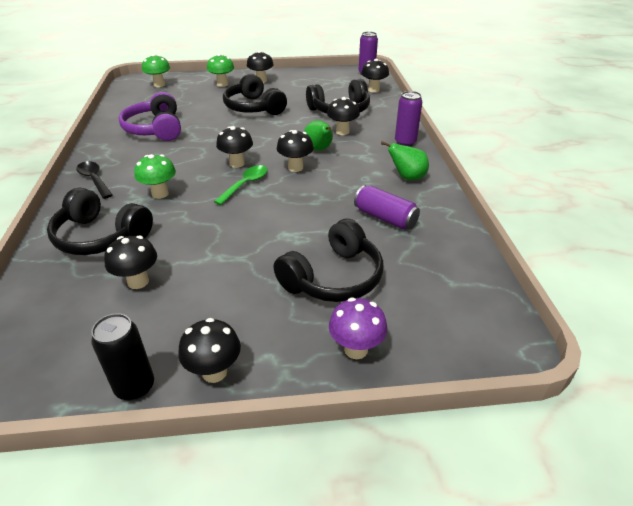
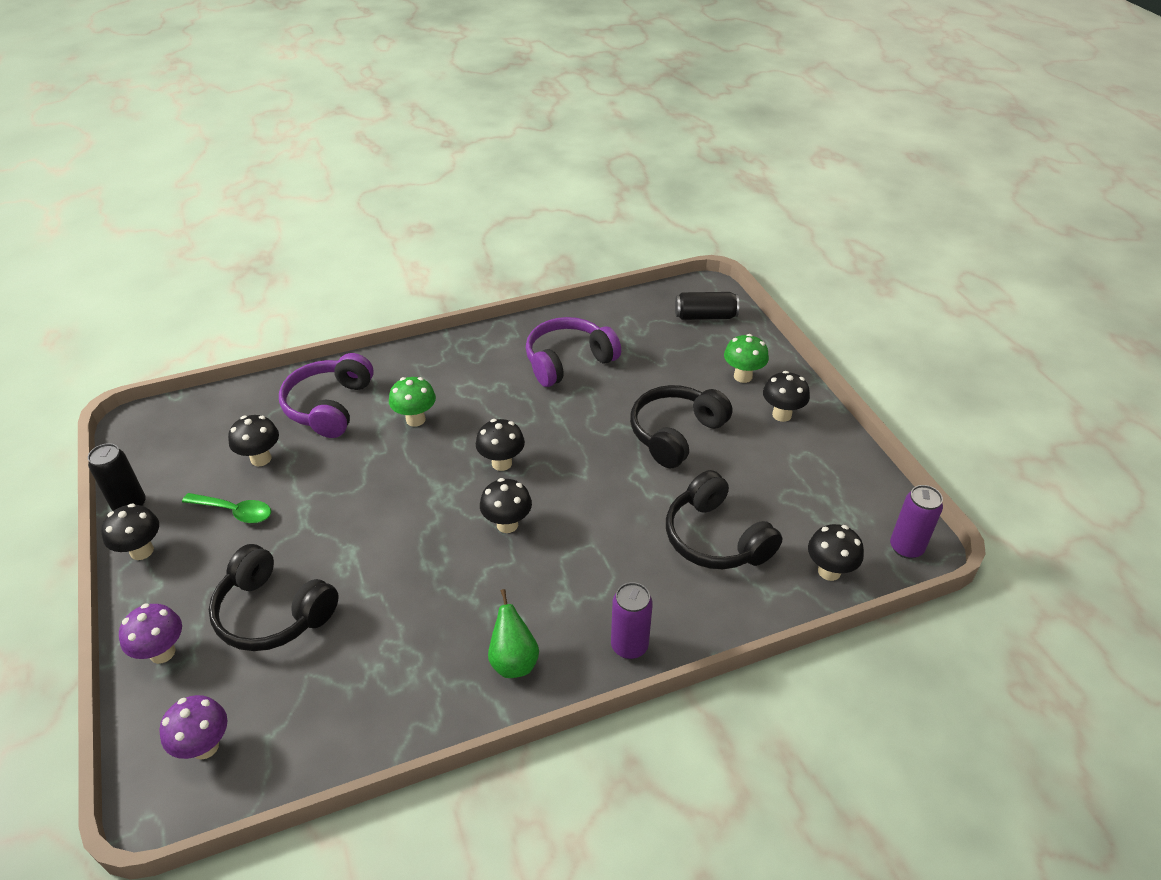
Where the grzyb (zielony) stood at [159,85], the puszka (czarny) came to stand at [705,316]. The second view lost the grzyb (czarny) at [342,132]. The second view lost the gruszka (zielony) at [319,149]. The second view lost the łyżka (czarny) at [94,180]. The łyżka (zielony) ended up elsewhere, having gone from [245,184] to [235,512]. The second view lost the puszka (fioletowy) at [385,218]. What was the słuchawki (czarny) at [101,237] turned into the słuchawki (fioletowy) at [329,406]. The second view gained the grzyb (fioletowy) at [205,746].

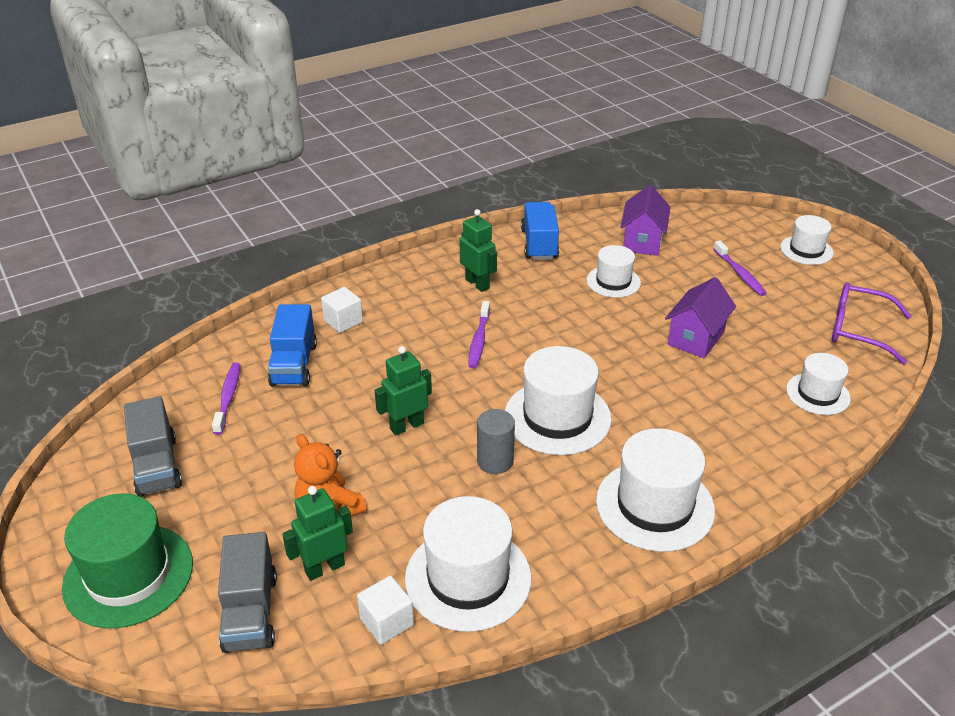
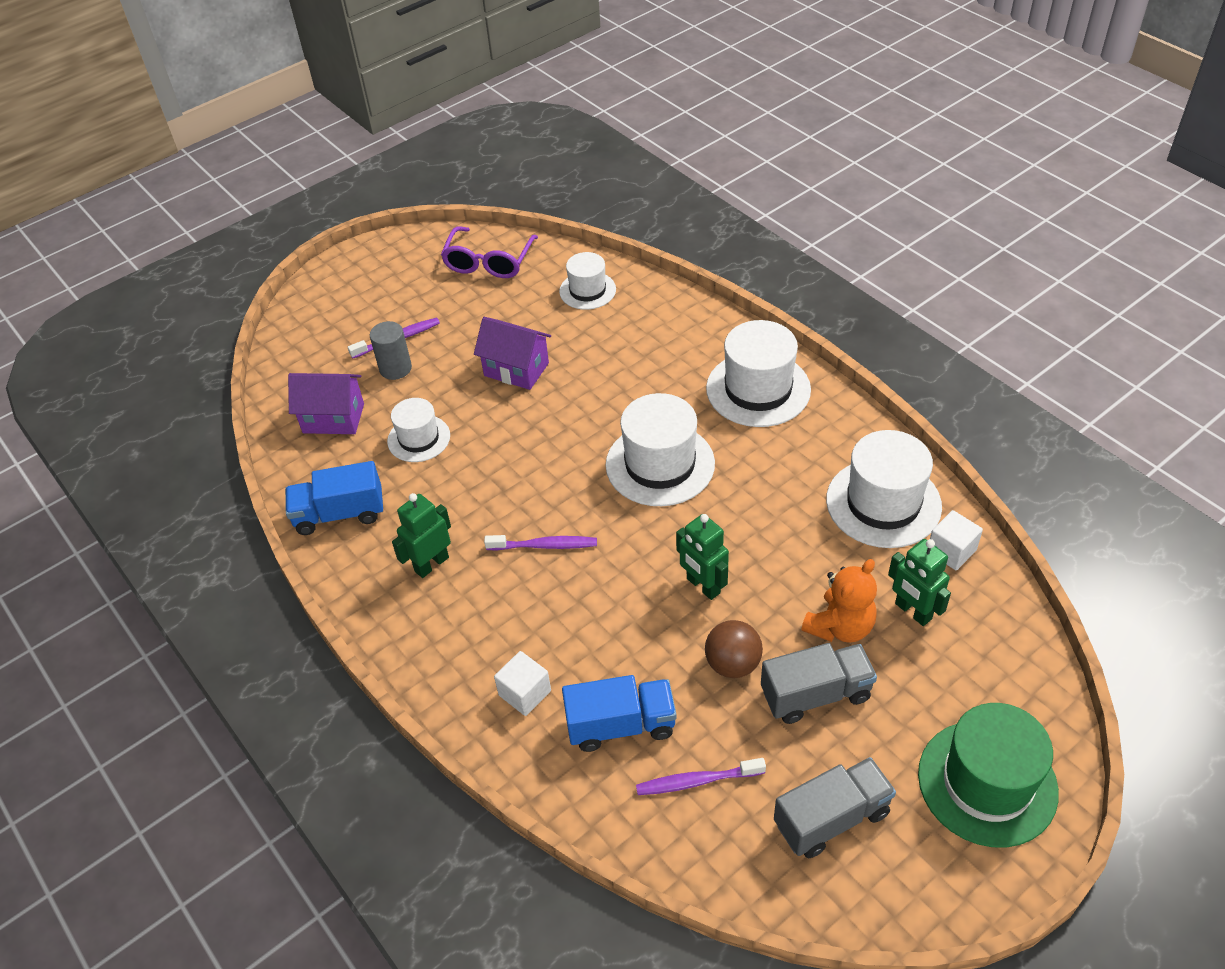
The second view lost the kapelusz (biały) at [806,250]. The walec (szary) ended up elsewhere, having gone from [495,461] to [395,368]. The ciężarówka (szary) ended up elsewhere, having gone from [250,612] to [815,694]. The second view gained the piłka (brązowy) at [732,664].

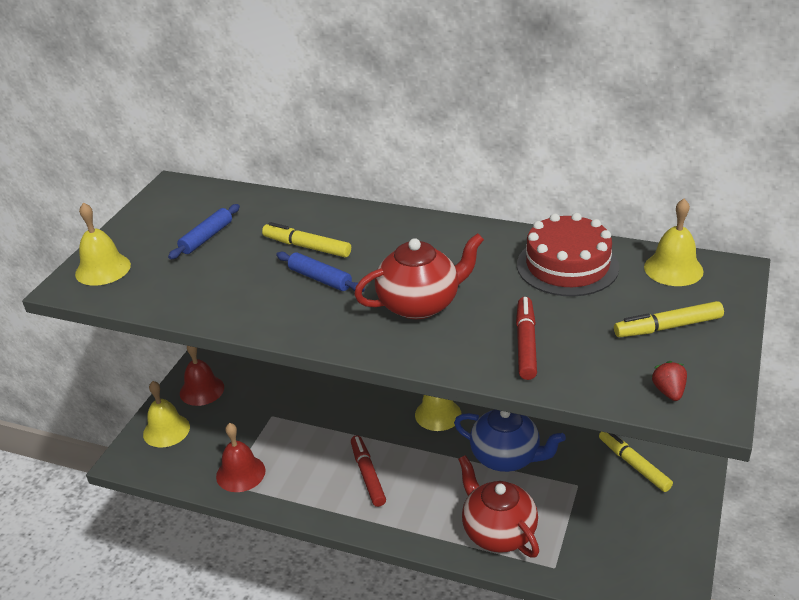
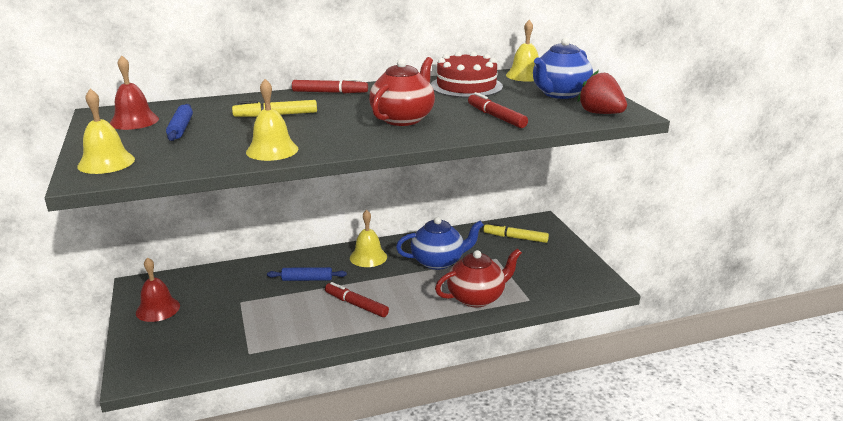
The wałek do ciasta (niebieski) ended up elsewhere, having gone from [320,279] to [307,279]. Where the flamaster (żółty) stood at [668,327], the imbryk (niebieski) came to stand at [559,94]. The size of the truskawka (czerwony) at [668,392] changed by a factor of 1.81. The dzwonek (żółty) ended up elsewhere, having gone from [166,430] to [272,150]. The dzwonek (czerwony) ended up elsewhere, having gone from [240,473] to [134,121]. The imbryk (czerwony) at [498,532] ended up facing another way, 135 degrees clockwise from before. The second view gained the flamaster (czerwony) at [329,92].

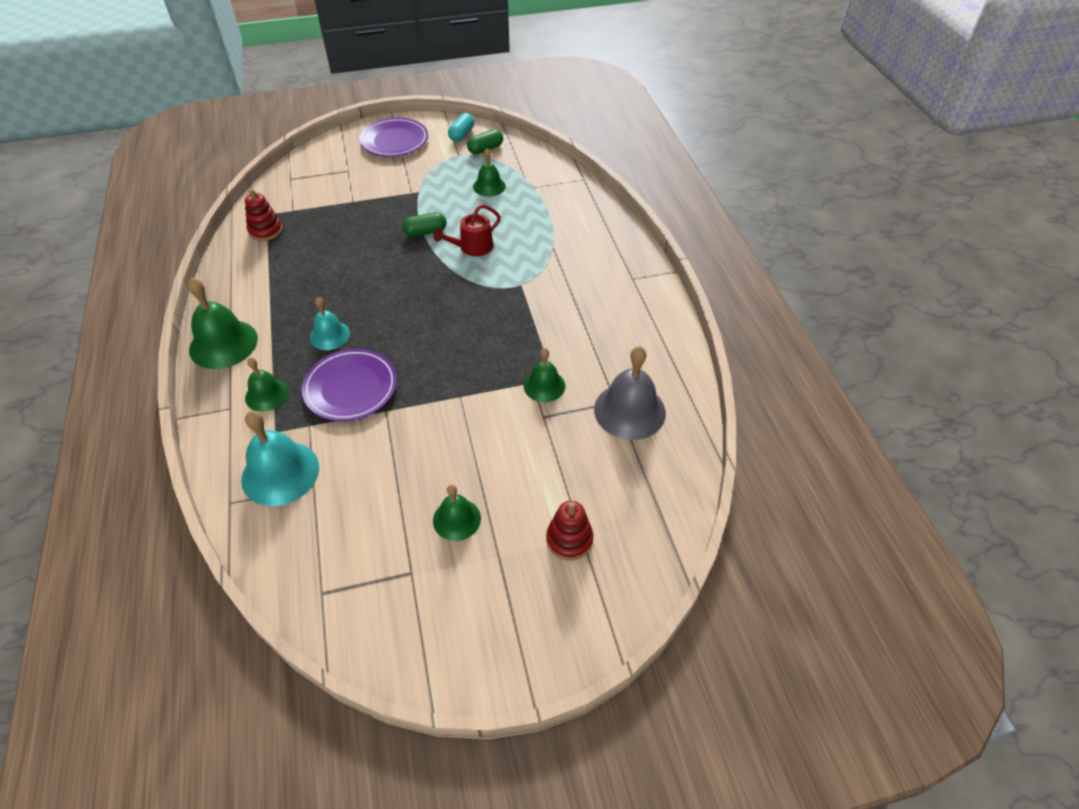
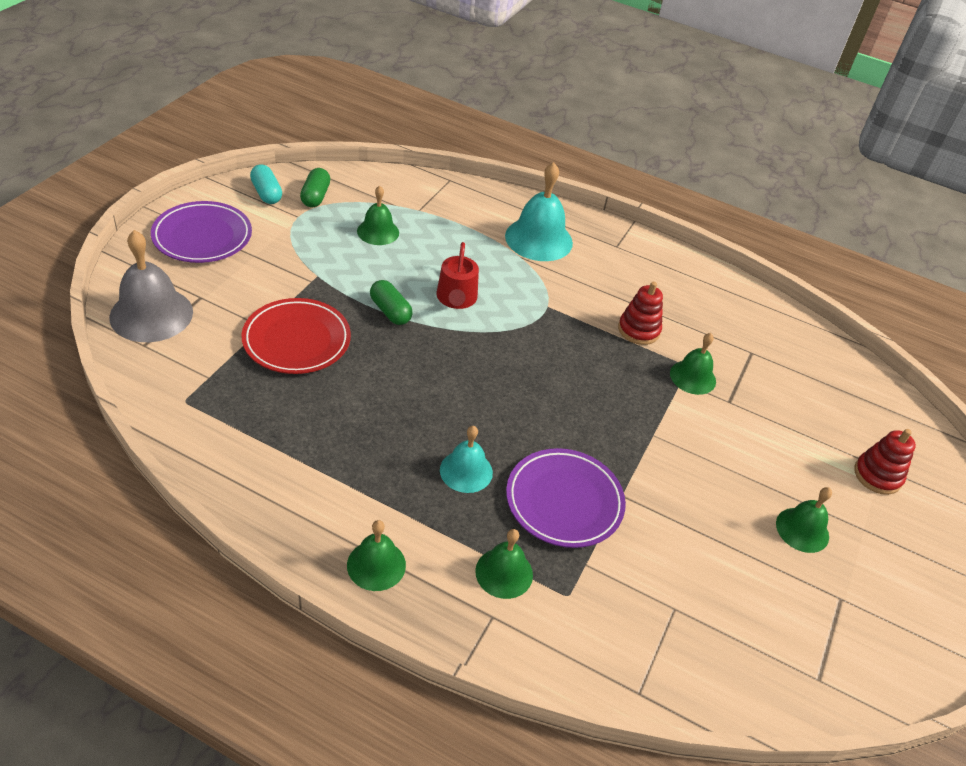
The zabawka nakładanka (czerwony) ended up elsewhere, having gone from [265,230] to [638,330]. The kapsułka (zielony) at [425,232] ended up facing another way, 60 degrees counterclockwise from before. The size of the dzwonek (zielony) at [223,344] changed by a factor of 0.60. The dzwonek (szary) ended up elsewhere, having gone from [629,410] to [151,314]. The dzwonek (turkusowy) ended up elsewhere, having gone from [280,473] to [538,239]. The second view gained the talerz (czerwony) at [297,340].

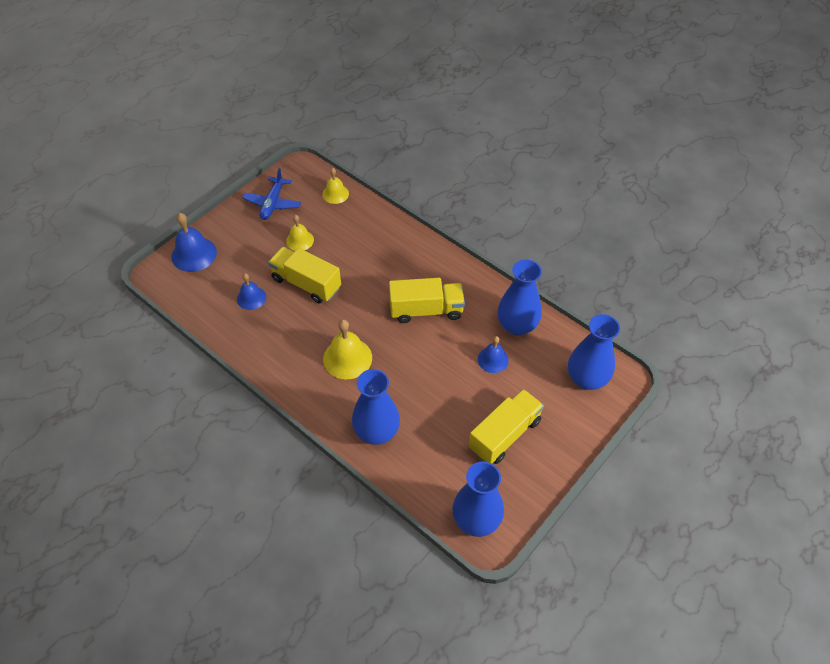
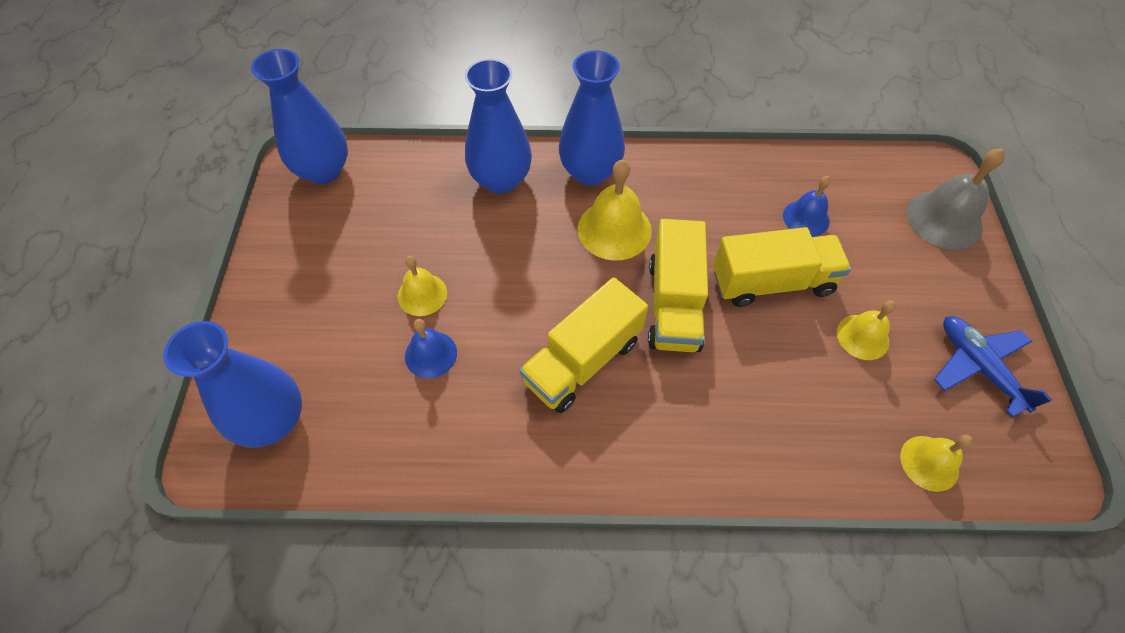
What was the dzwonek (niebieski) at [194,254] turned into the dzwonek (szary) at [944,219]. The wazon (niebieski) ended up elsewhere, having gone from [517,325] to [590,172]. The ciężarówka (żółty) ended up elsewhere, having gone from [504,435] to [673,304]. The second view gained the dzwonek (żółty) at [422,294].

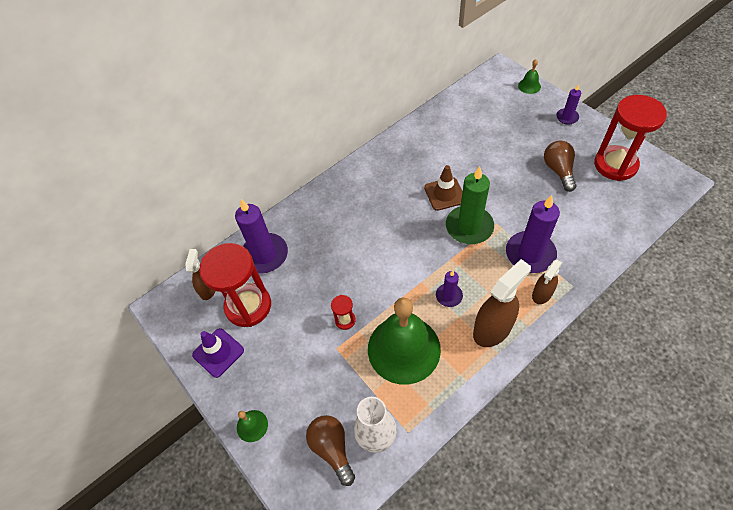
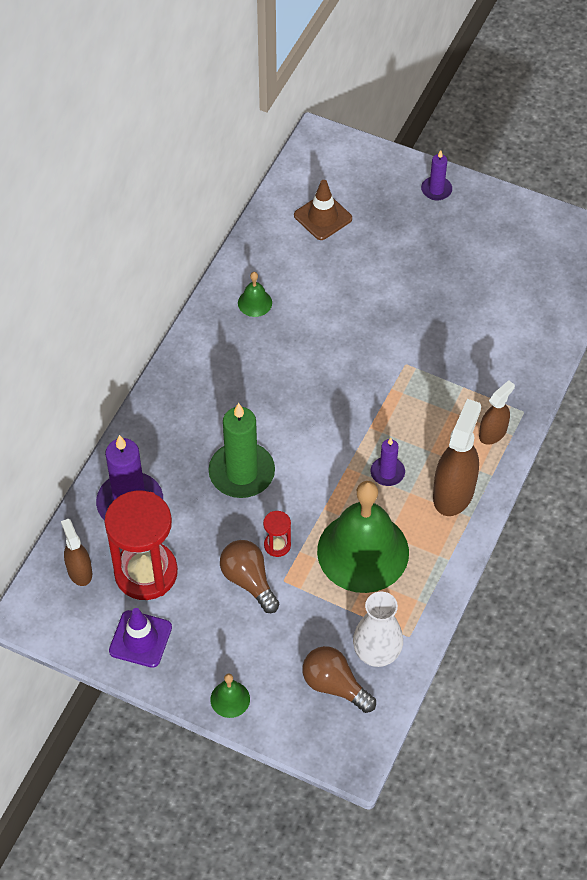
The dzwonek (zielony) ended up elsewhere, having gone from [529,86] to [255,303]. The second view lost the klepsydra (czerwony) at [615,165]. The żarówka (brązowy) ended up elsewhere, having gone from [558,170] to [249,581]. The pachołek (brązowy) ended up elsewhere, having gone from [444,194] to [323,217]. The świeca (zielony) ended up elsewhere, having gone from [469,227] to [241,472]. The second view lost the świeca (fioletowy) at [530,254]. The spryskiwacz (brązowy) at [542,294] ended up facing another way, 150 degrees counterclockwise from before.

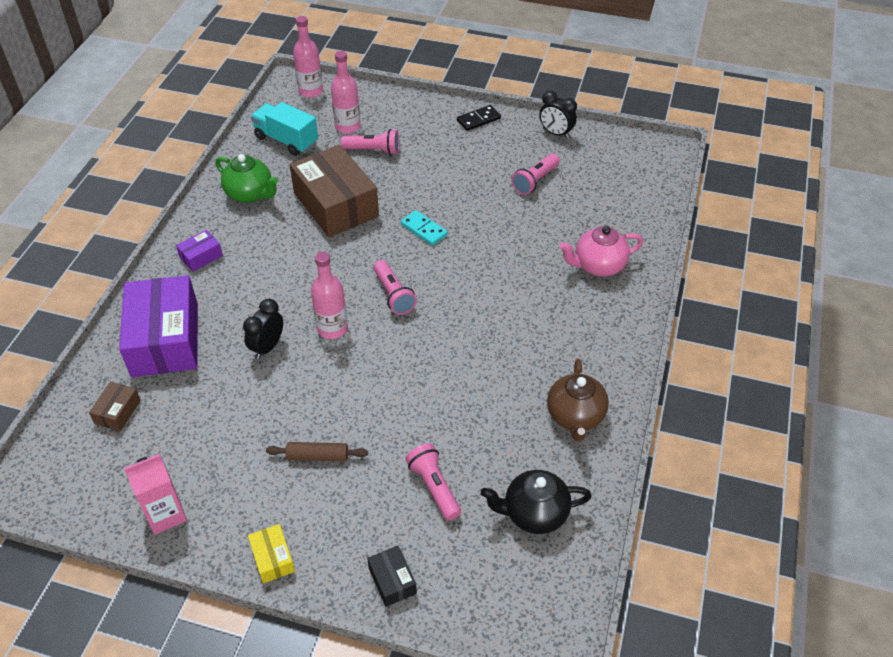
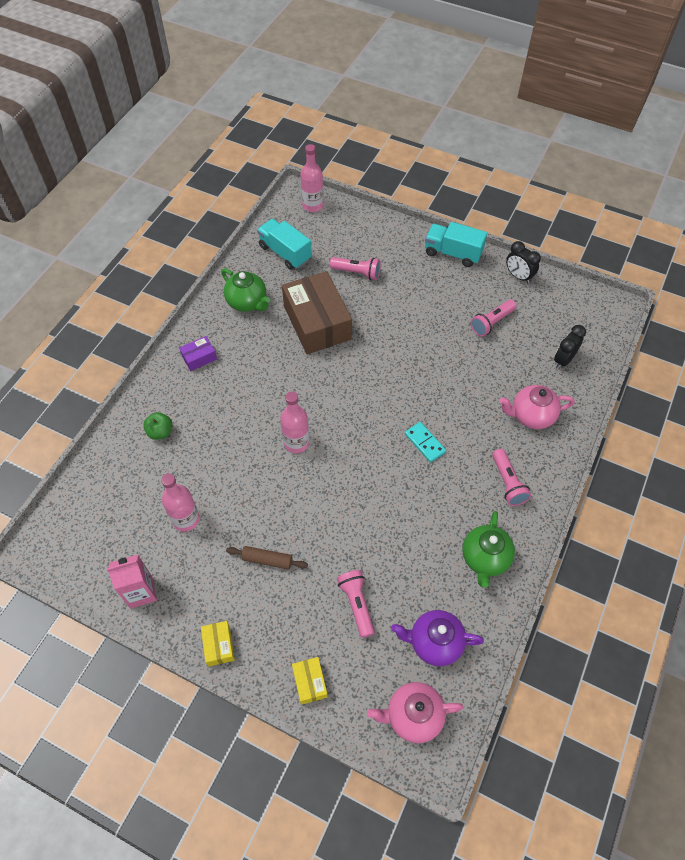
The butelka (różowy) ended up elsewhere, having gone from [347,126] to [186,519]. Where the kostka domina (czarny) stood at [478,119], the ciężarówka (turkusowy) came to stand at [453,253]. The kostka domina (turkusowy) ended up elsewhere, having gone from [424,229] to [425,443]. The latarka (różowy) ended up elsewhere, having gone from [393,295] to [507,483]. Where the pudełko (fioletowy) stood at [165,339], the jabłko (zielony) came to stand at [160,432]. The budzik (czarny) ended up elsewhere, having gone from [267,347] to [563,360]. What was the imbryk (brązowy) at [575,416] turned into the imbryk (zielony) at [485,558]. The second view lost the pudełko (brązowy) at [117,412]. What was the imbryk (czarny) at [534,513] turned into the imbryk (fioletowy) at [434,642]. What was the pudełko (czarny) at [392,581] turned into the pudełko (żółty) at [309,682]. The second view gained the imbryk (różowy) at [413,716].

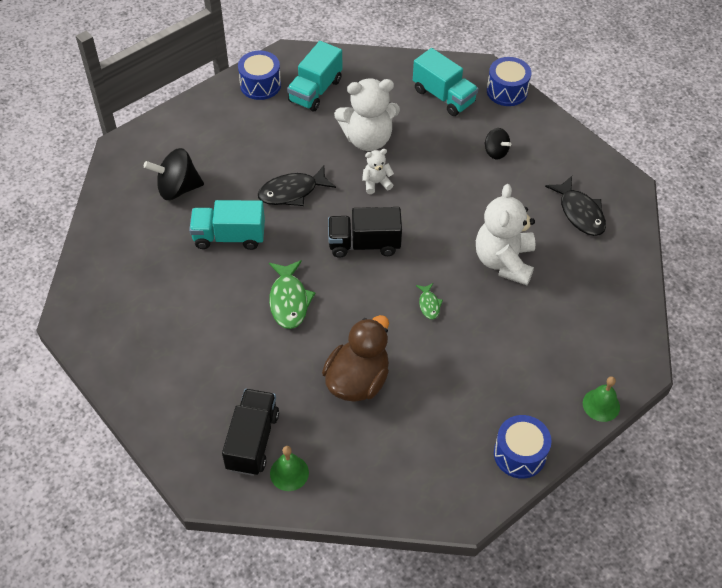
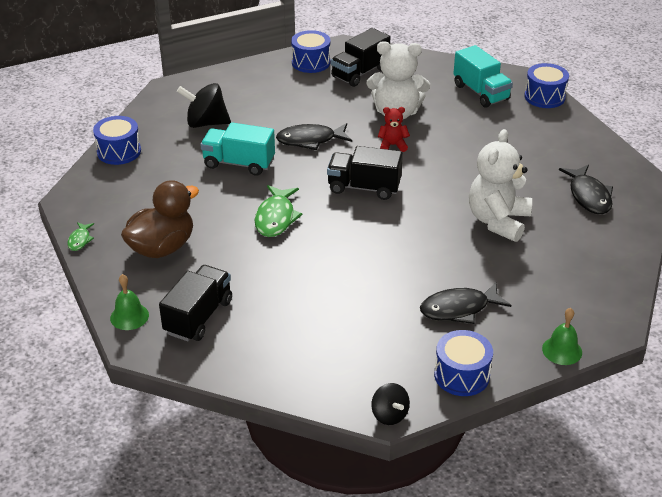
What was the ciężarówka (turkusowy) at [315,91] turned into the ciężarówka (czarny) at [360,73]. The bączek (czarny) ended up elsewhere, having gone from [495,152] to [389,415]. What was the miś (biały) at [376,183] turned into the miś (czerwony) at [392,145]. The ryba (zielony) ended up elsewhere, having gone from [429,304] to [80,240]. The kaczka (brązowy) ended up elsewhere, having gone from [357,380] to [162,247]. The dzwonek (zielony) ended up elsewhere, having gone from [289,473] to [129,316]. The second view gained the bęben (niebieski) at [119,151]. The second view gained the ryba (czarny) at [459,309].

